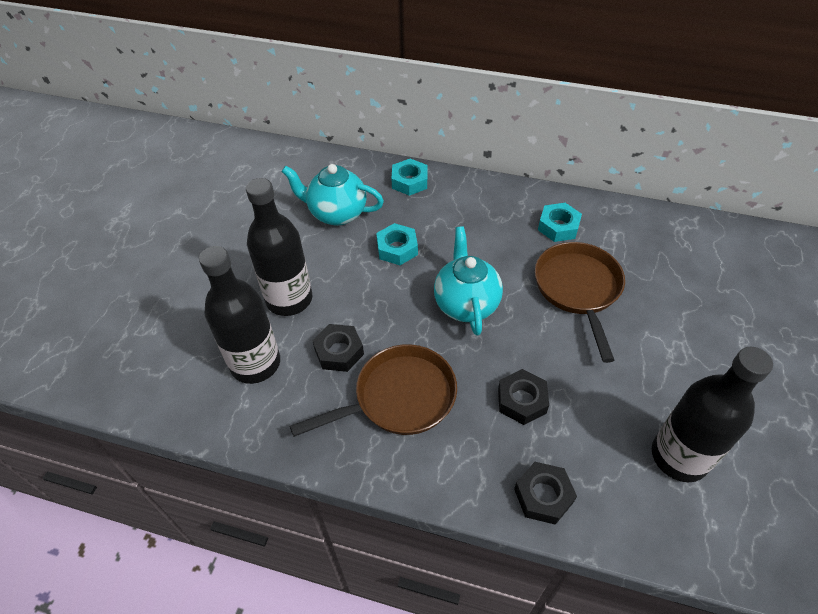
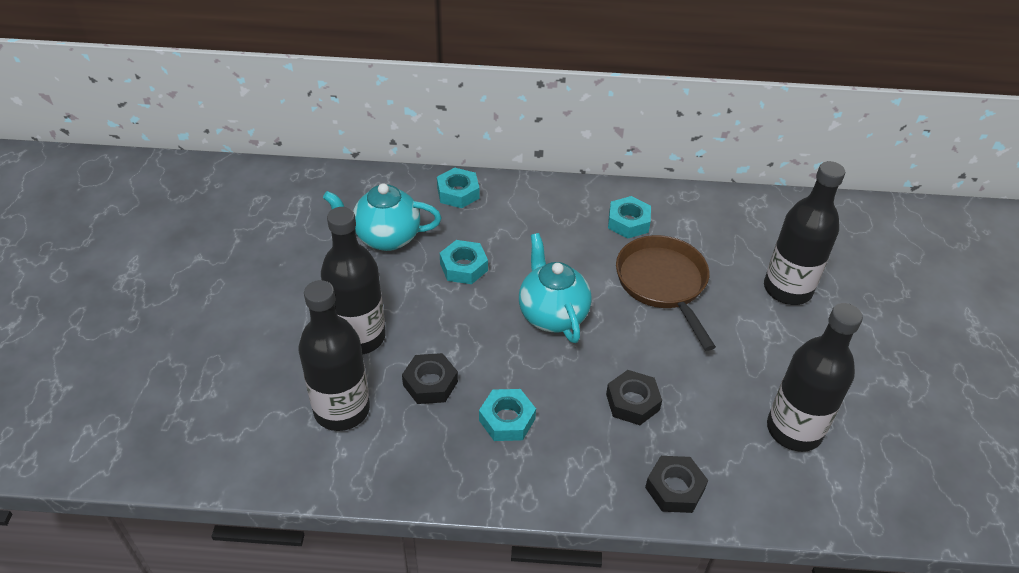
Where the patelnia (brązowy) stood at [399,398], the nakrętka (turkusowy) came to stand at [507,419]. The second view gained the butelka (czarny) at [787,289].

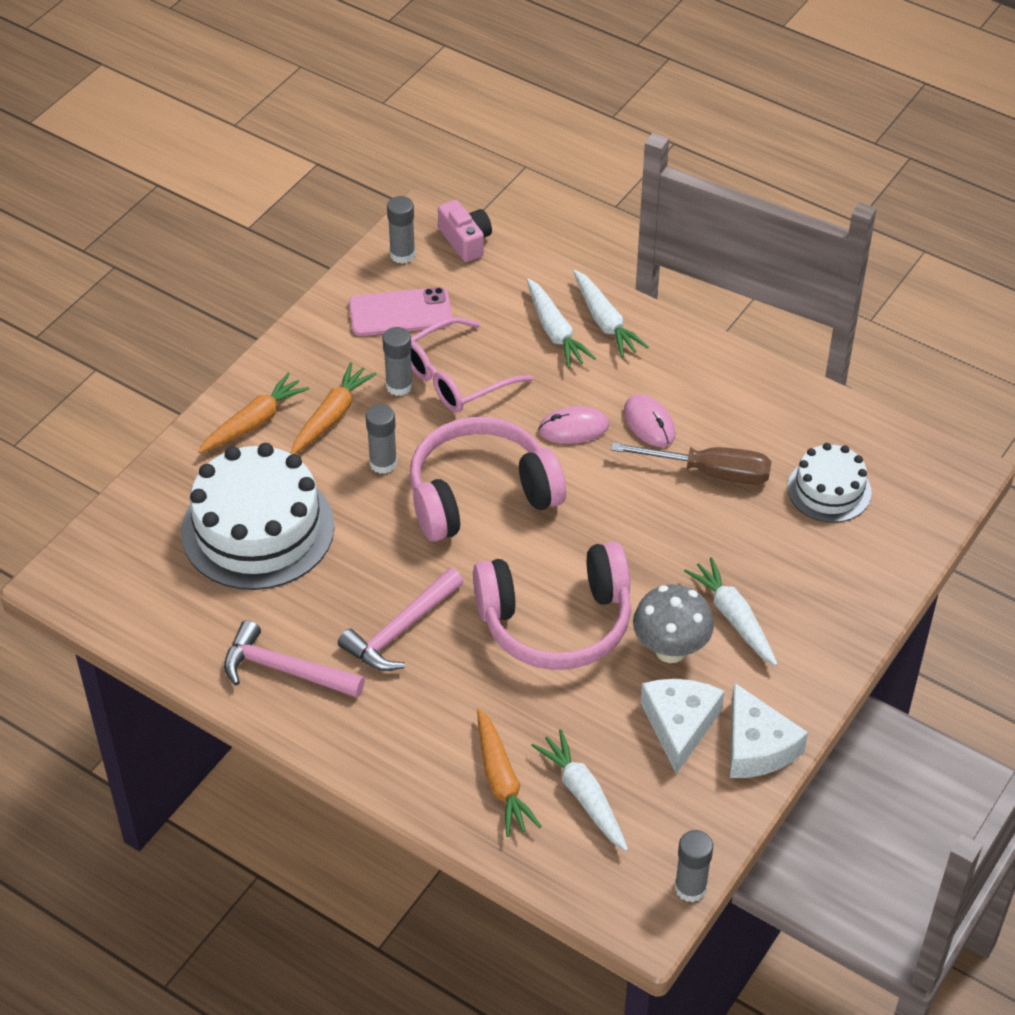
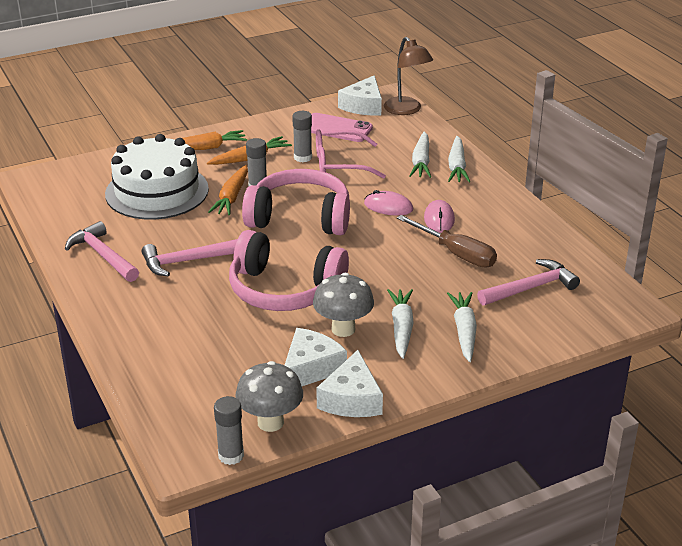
Where the klej w sztyfcie (szary) stood at [402,254], the ser (biały) came to stand at [363,106]. Where the aparat fotograficzny (różowy) stood at [465,241], the lampka (brązowy) came to stand at [406,110]. Where the tort (biały) stood at [829,490], the młotek (różowy) came to stand at [530,288]. The marchewka (pomarańczowy) ended up elsewhere, having gone from [501,780] to [232,197]. The marchewka (biały) ended up elsewhere, having gone from [583,796] to [464,331]. The second view gained the grzyb (szary) at [270,422].

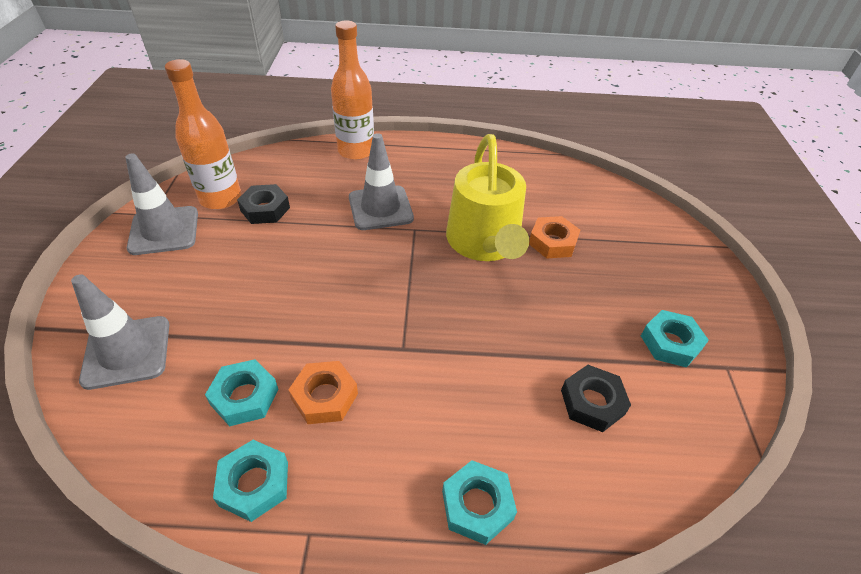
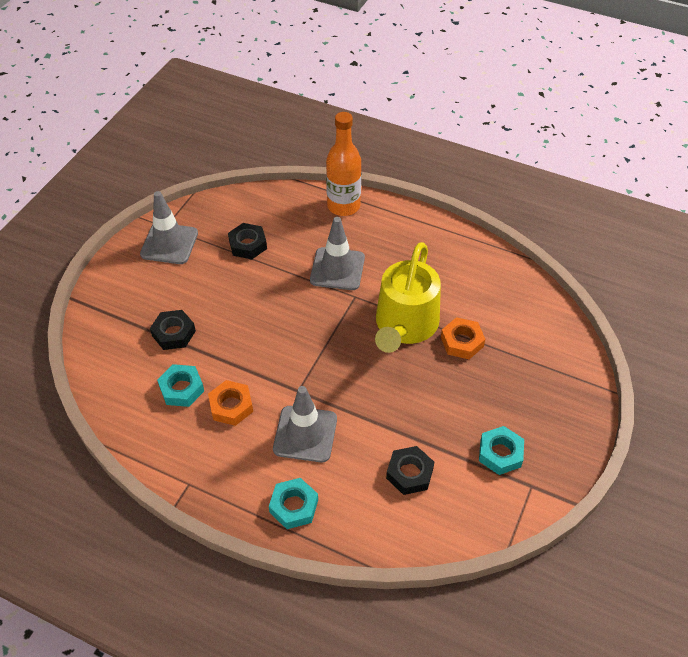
The second view lost the butelka (pomarańczowy) at [220,198]. The pachołek (szary) ended up elsewhere, having gone from [127,352] to [305,434]. The second view lost the nakrętka (turkusowy) at [254,483]. The second view gained the nakrętka (czarny) at [174,333].

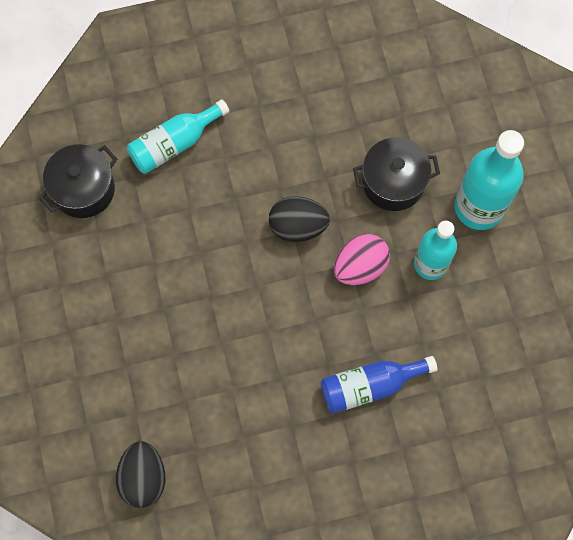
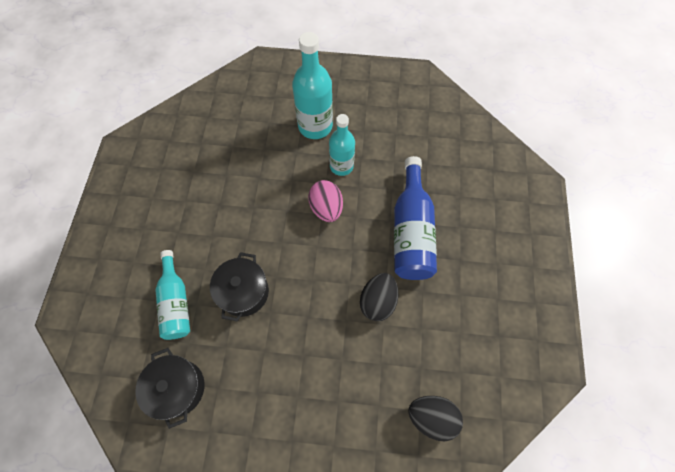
The garnek (czarny) ended up elsewhere, having gone from [393,182] to [244,292]. The jajko (czarny) ended up elsewhere, having gone from [298,226] to [378,301]. The size of the butelka (niebieski) at [370,386] changed by a factor of 1.50.

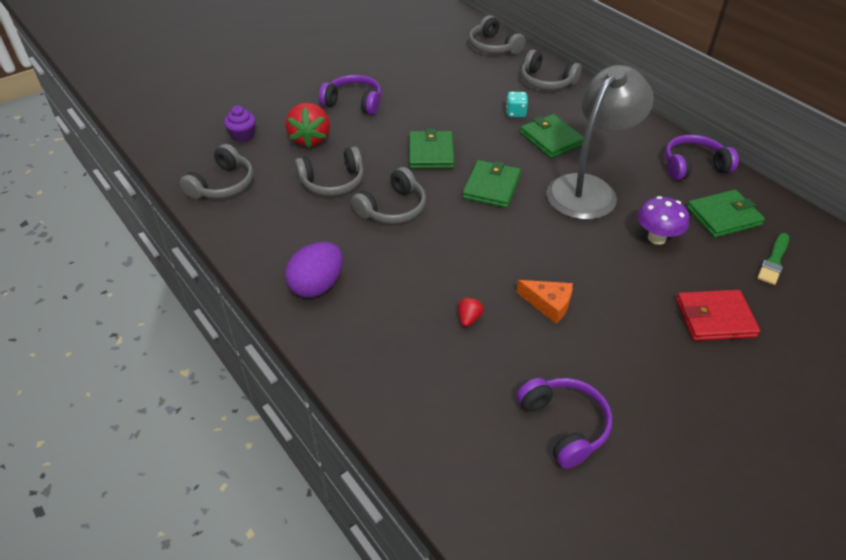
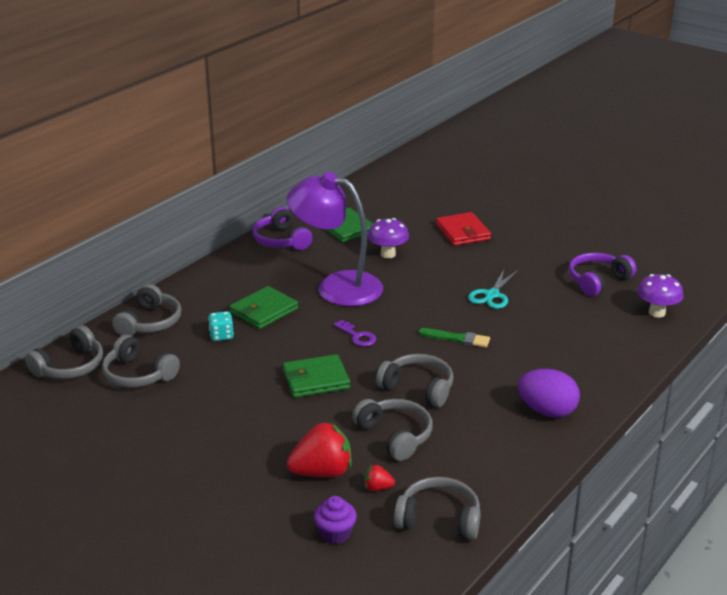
What was the lampka (szary) at [589,189] turned into the lampka (fioletowy) at [337,286]. The second view lost the słuchawki (fioletowy) at [354,102]. Where the portfel (zielony) stood at [491,187], the klucz (fioletowy) came to stand at [357,336]. The pędzel (zielony) ended up elsewhere, having gone from [774,261] to [457,338]. Where the ser (pomarańczowy) stood at [548,304], the nożyczki (turkusowy) came to stand at [492,295]. The truskawka (czerwony) ended up elsewhere, having gone from [469,318] to [377,488]. The second view gained the grzyb (fioletowy) at [657,313]. The second view gained the słuchawki (szary) at [138,375].

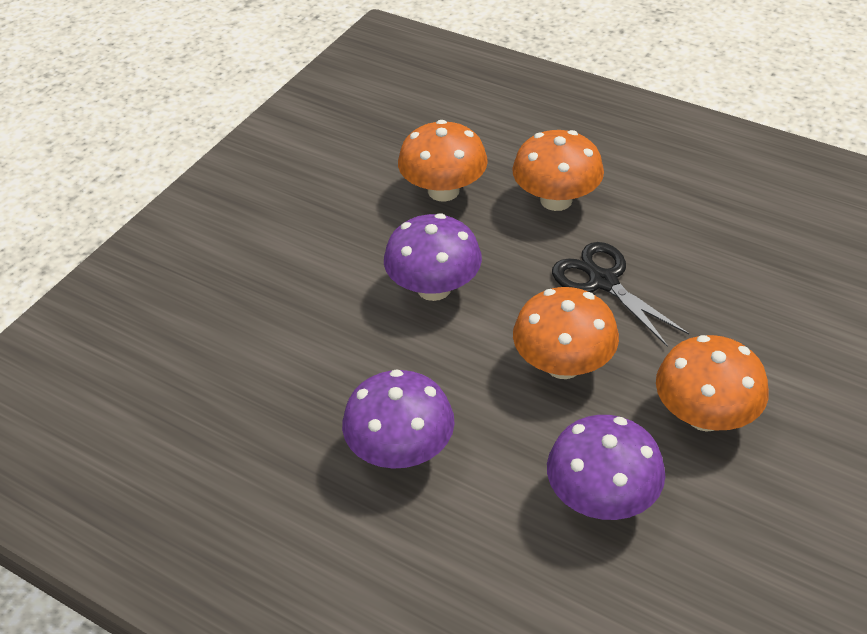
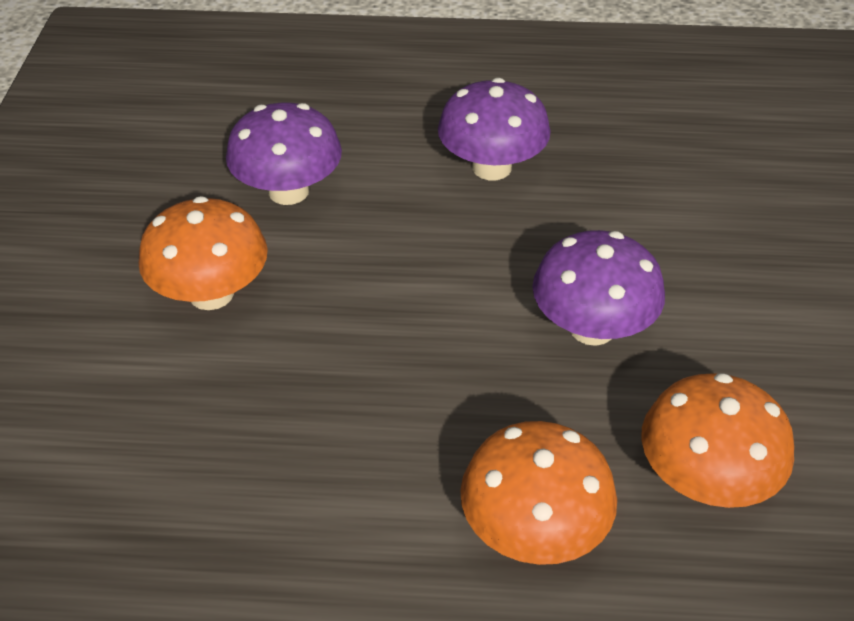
The second view lost the nożyczki (czarny) at [603,282]. The second view lost the grzyb (pomarańczowy) at [563,365].

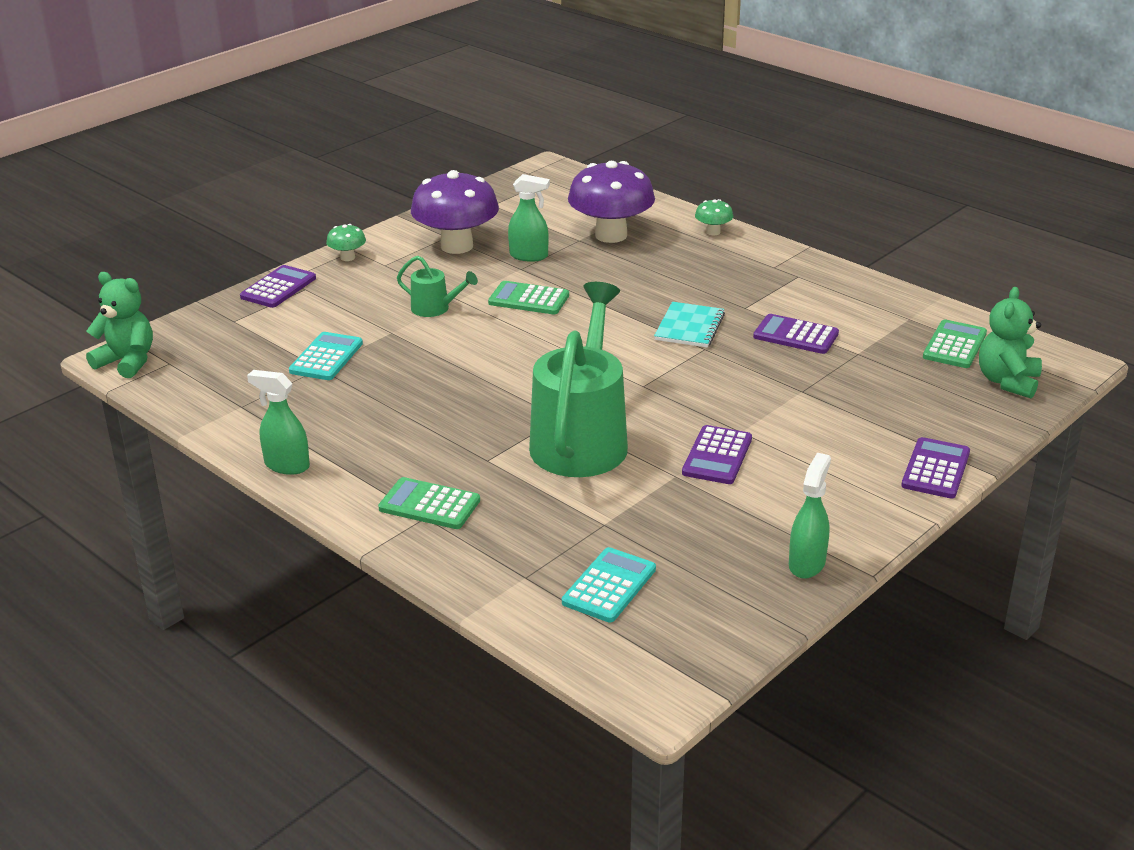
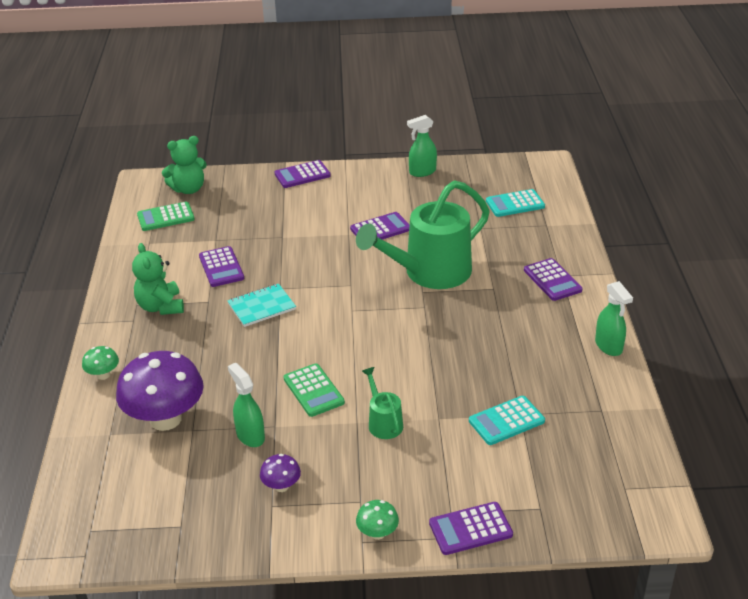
The size of the grzyb (fioletowy) at [457,246] changed by a factor of 0.45. The miś (zielony) ended up elsewhere, having gone from [127,362] to [161,307]. What was the kalkulator (zielony) at [429,504] turned into the kalkulator (fioletowy) at [552,280].

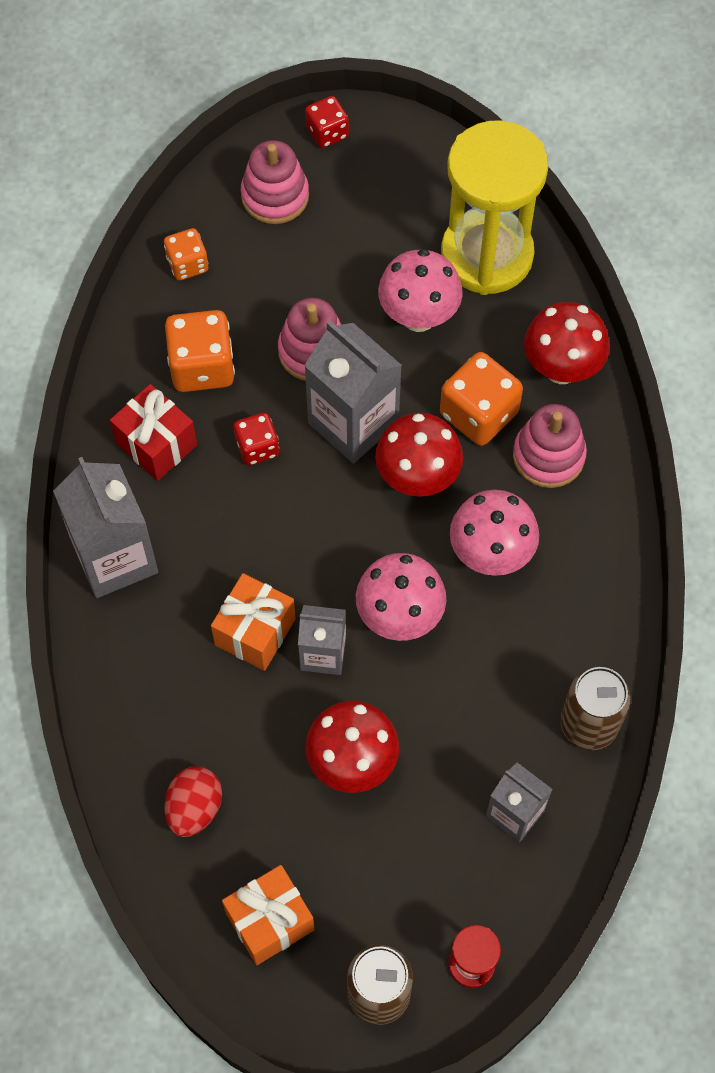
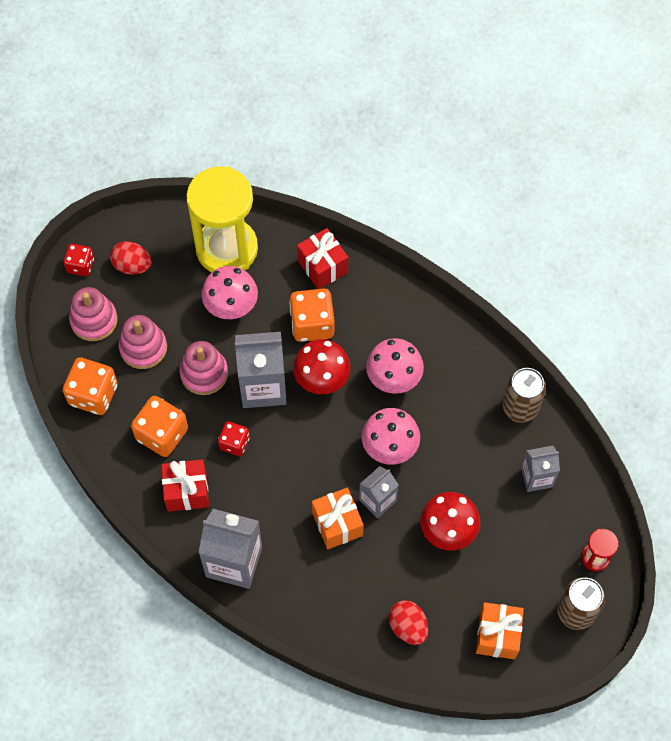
The size of the kostka do gry (pomarańczowy) at [187,264] changed by a factor of 1.66. Where the grzyb (czerwony) stood at [561,368], the prezent (czerwony) came to stand at [322,266]. The zabawka nakładanka (różowy) ended up elsewhere, having gone from [548,456] to [143,348]. The second view gained the jajko (czerwony) at [132,266].

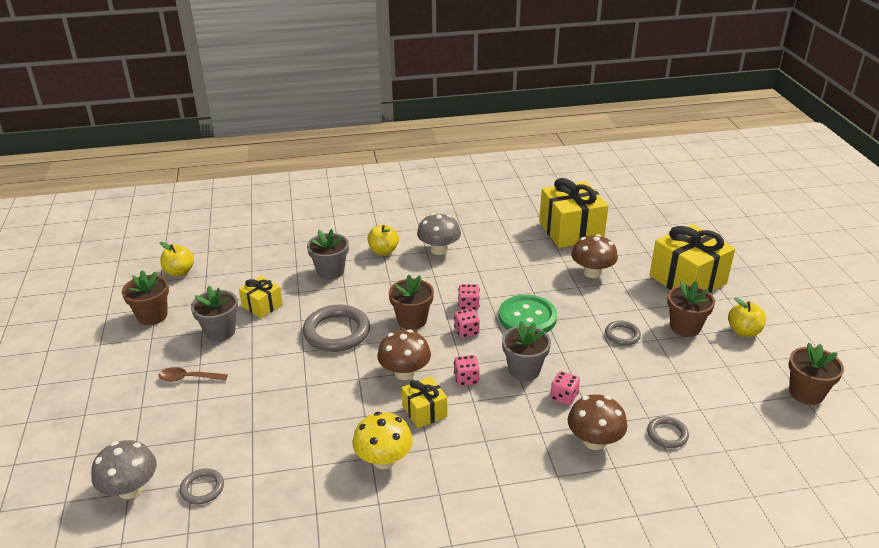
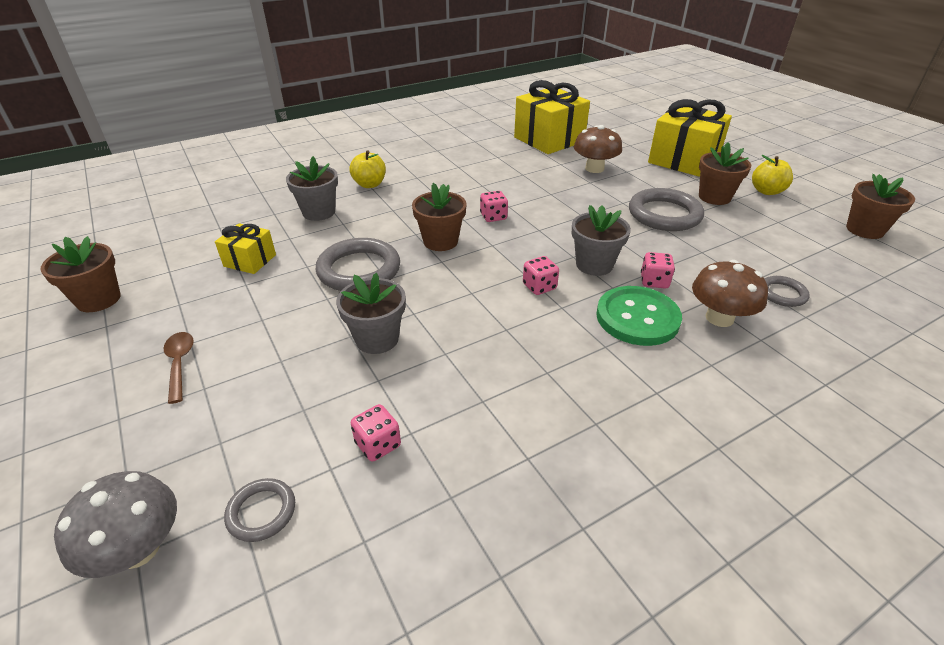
The second view lost the grzyb (szary) at [439,250]. The second view lost the jabłko (żółty) at [179,272]. The doniczka (szary) ended up elsewhere, having gone from [220,332] to [377,339]. The guzik (zielony) ended up elsewhere, having gone from [527,317] to [637,318]. The kostka do gry (różowy) ended up elsewhere, having gone from [466,331] to [378,444]. The size of the pierścień (szary) at [622,335] changed by a factor of 1.92. The second view lost the grzyb (brązowy) at [404,373]. The łyżka (brązowy) at [188,378] ended up facing another way, 90 degrees clockwise from before. The second view lost the prezent (żółty) at [424,411]. The second view lost the grzyb (żółty) at [383,460].

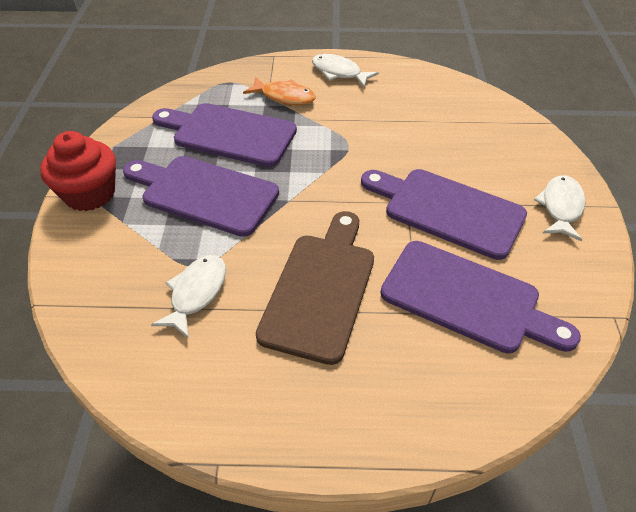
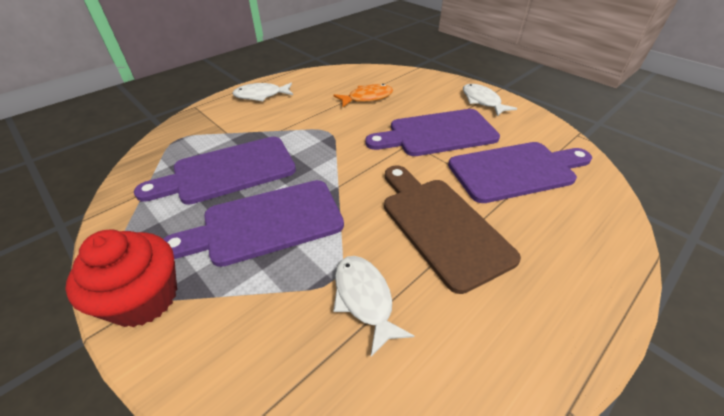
The ryba (pomarańczowy) ended up elsewhere, having gone from [284,97] to [367,98].

